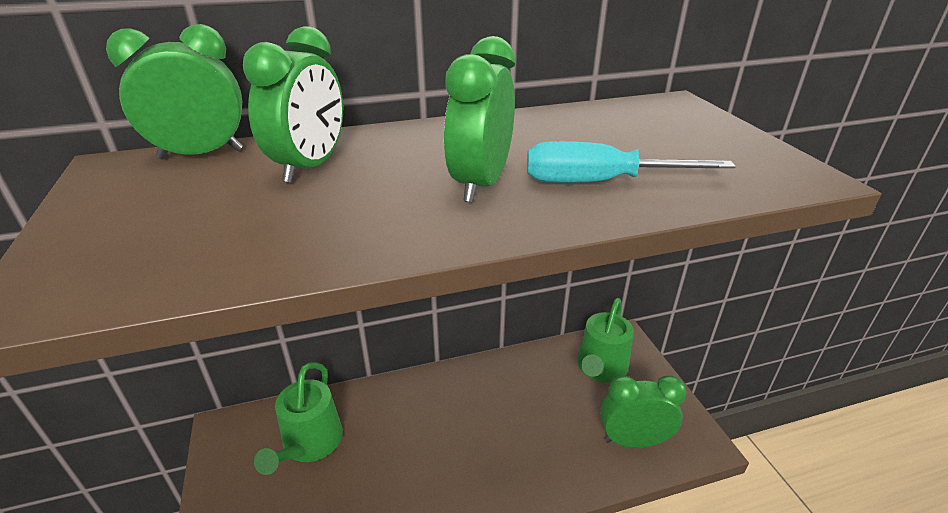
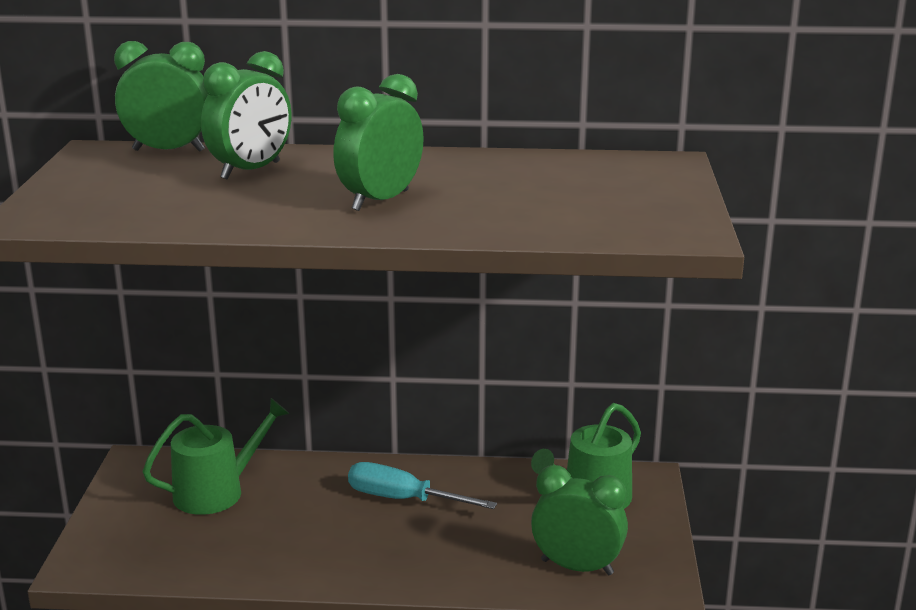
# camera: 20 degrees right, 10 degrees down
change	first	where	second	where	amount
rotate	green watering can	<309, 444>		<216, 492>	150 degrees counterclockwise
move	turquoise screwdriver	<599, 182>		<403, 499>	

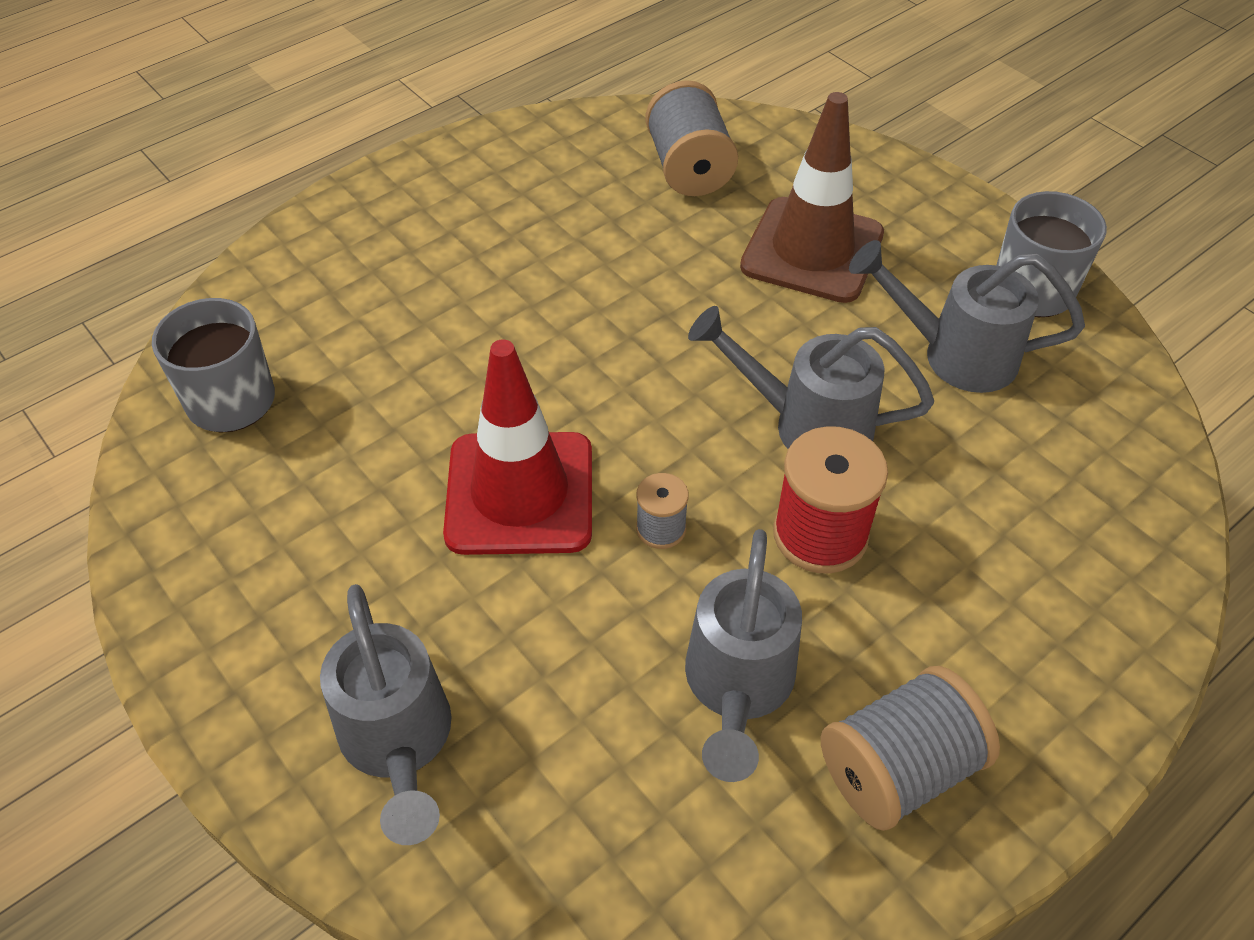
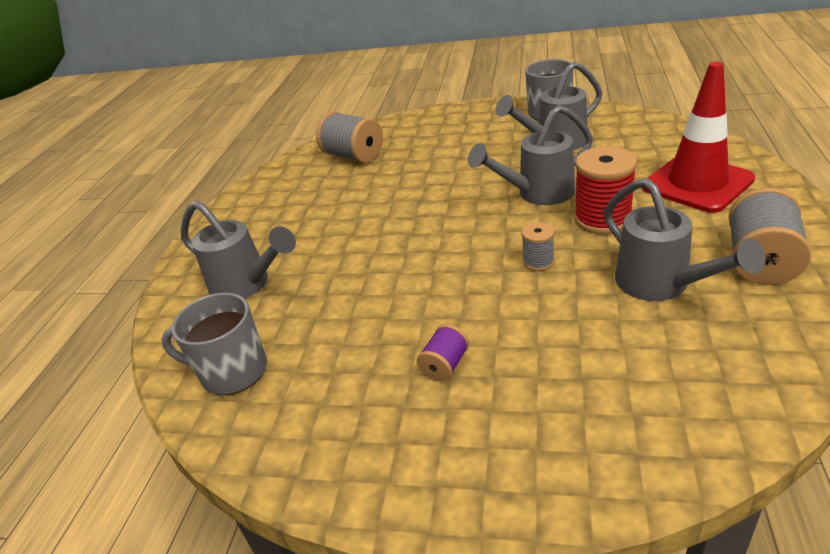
# camera: 35 degrees left, 15 degrees down
change	first	where	second	where	amount
move	grey watering can	<399, 744>		<247, 285>	
move	red traffic cone	<520, 493>		<697, 183>	
delete	brown traffic cone	<812, 250>			
insert			purple spool	<445, 365>	

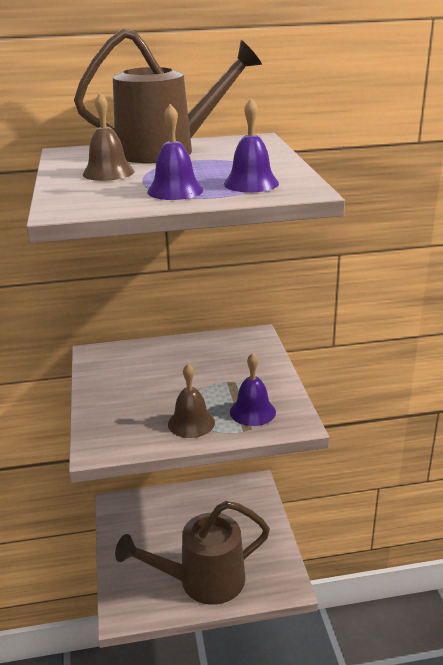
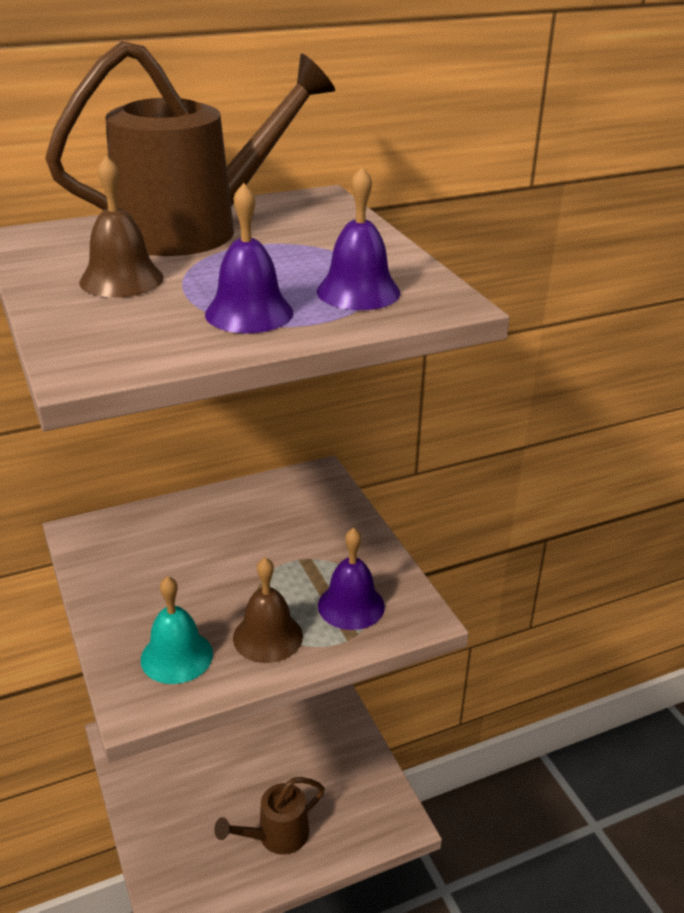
# camera: 15 degrees left, 5 degrees up
change	first	where	second	where	amount
resize	brown watering can	<201, 581>		<275, 836>	x0.55
insert			turquoise bell	<176, 656>	

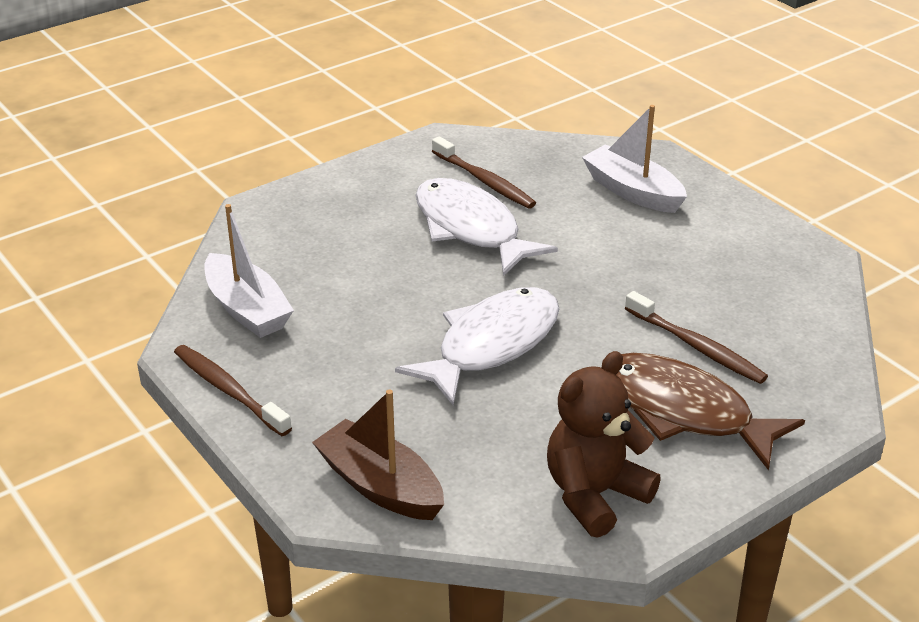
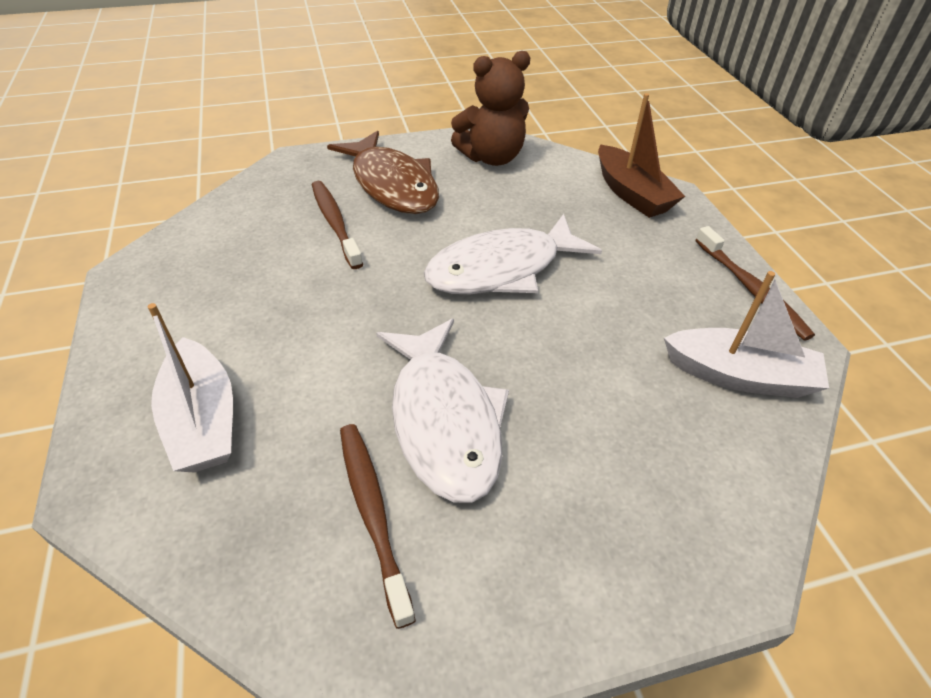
# camera: 160 degrees left, 10 degrees up
change	first	where	second	where	amount
rotate	white boat	<247, 309>		<739, 376>	120 degrees clockwise

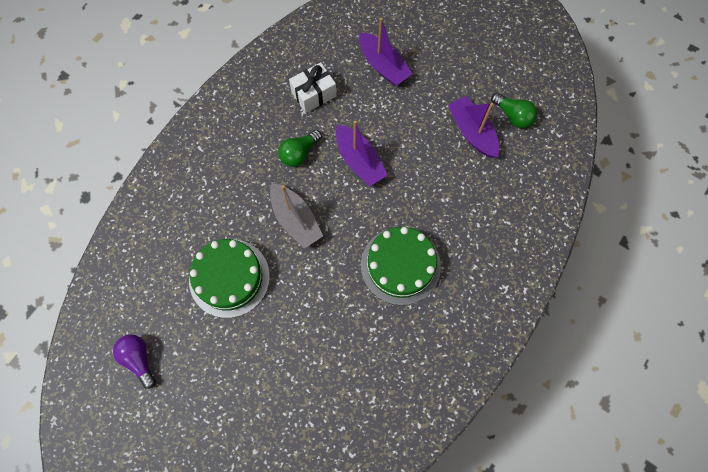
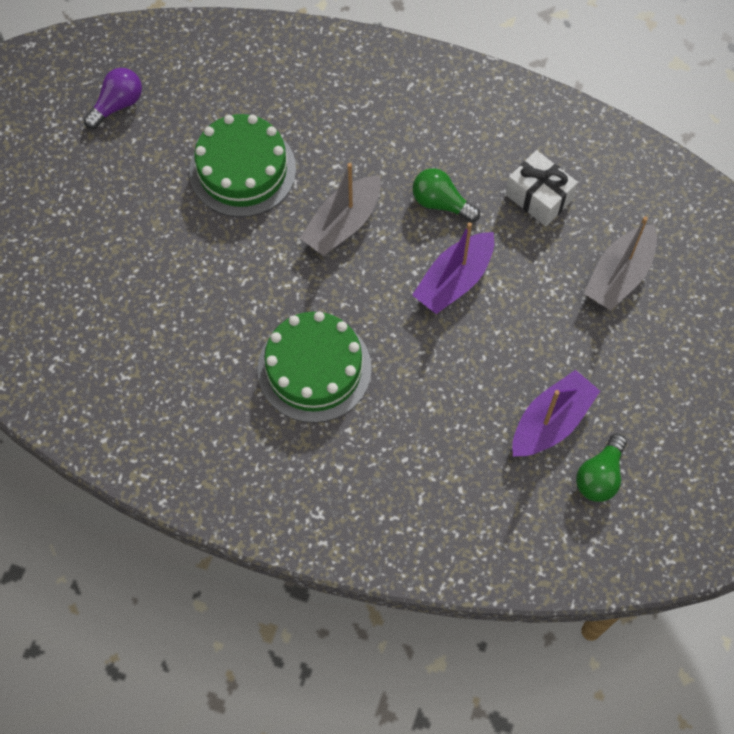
# camera: 75 degrees right, 5 degrees down
change	first	where	second	where	amount
recolor	purple boat	<383, 66>	grey boat	<619, 275>	

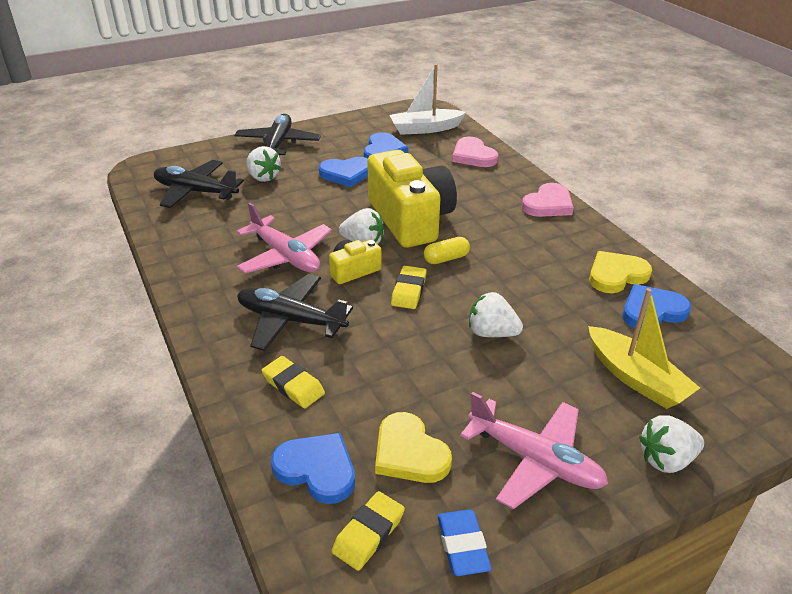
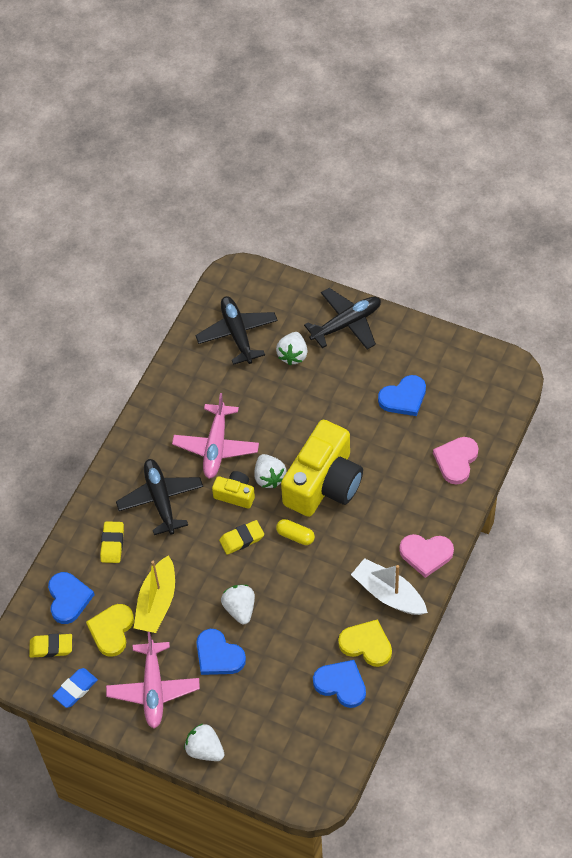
# camera: 55 degrees right, 20 degrees up
change	first	where	second	where	amount
move	blue heart	<346, 174>		<218, 655>	
move	white boat	<425, 129>		<388, 594>	
move	yellow boat	<636, 378>		<157, 603>	

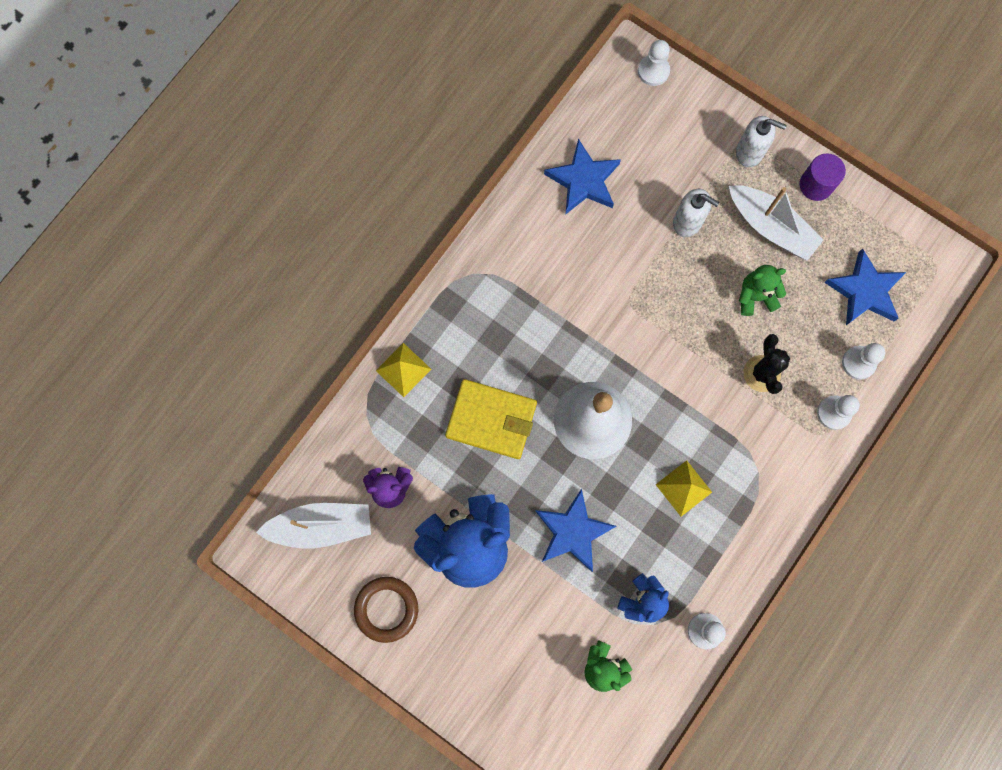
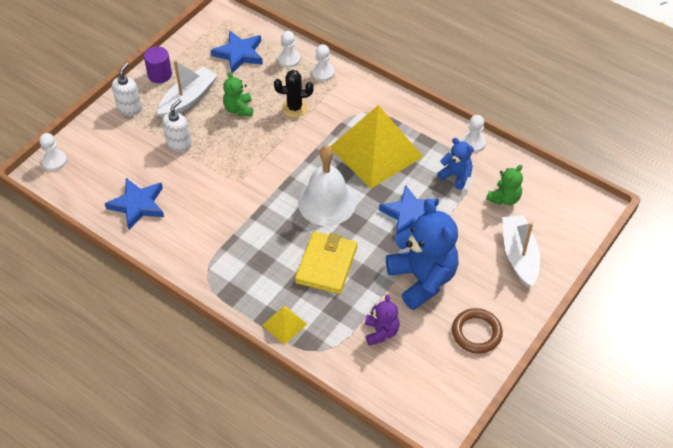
# camera: 90 degrees left, 25 degrees down
change	first	where	second	where	amount
move	white boat	<321, 526>		<519, 255>	
resize	yellow pyramid	<683, 488>		<376, 152>	x2.34

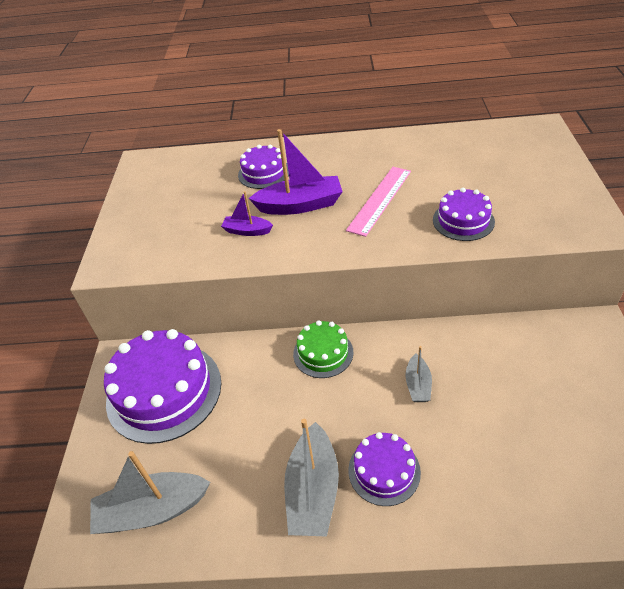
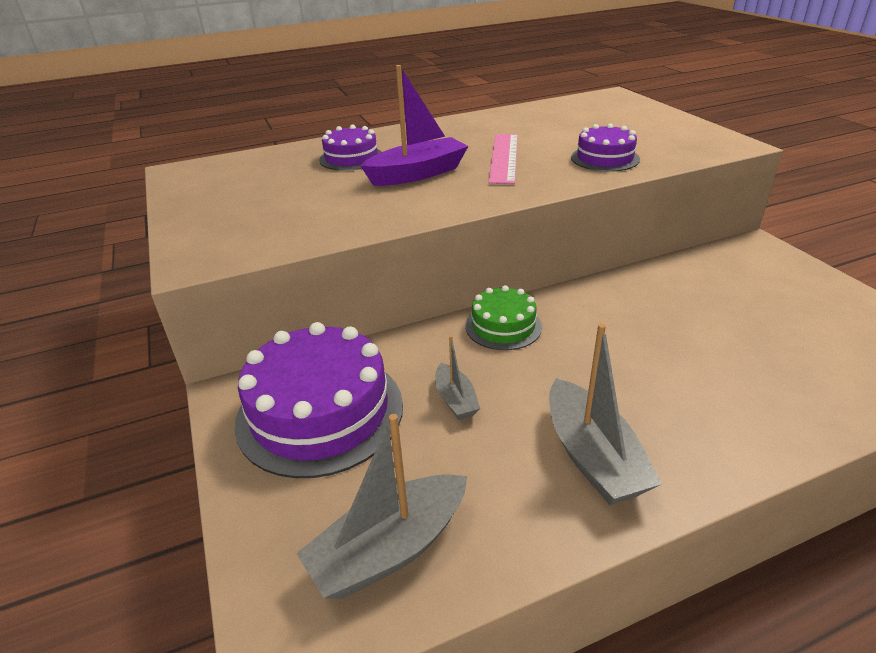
# camera: 25 degrees left, 10 degrees down
change	first	where	second	where	amount
delete	purple boat	<247, 231>			
delete	purple cake	<384, 471>			
move	grey boat	<418, 385>		<455, 400>	

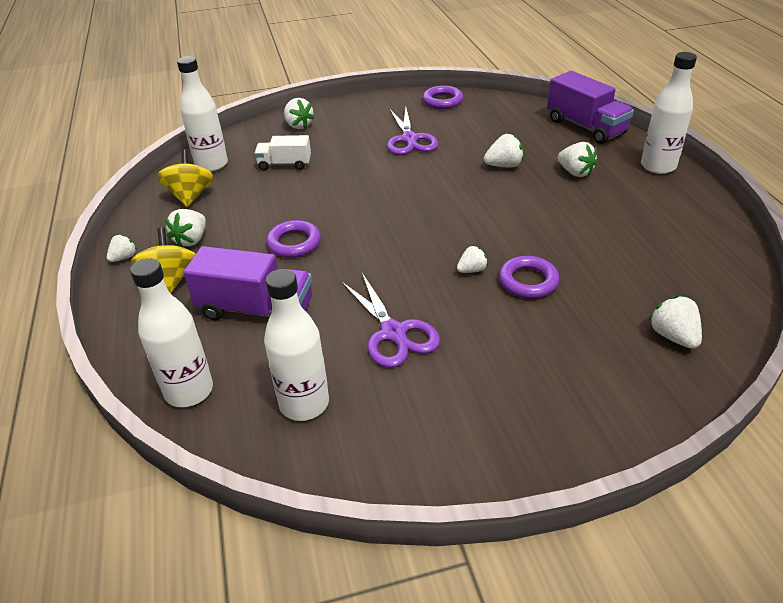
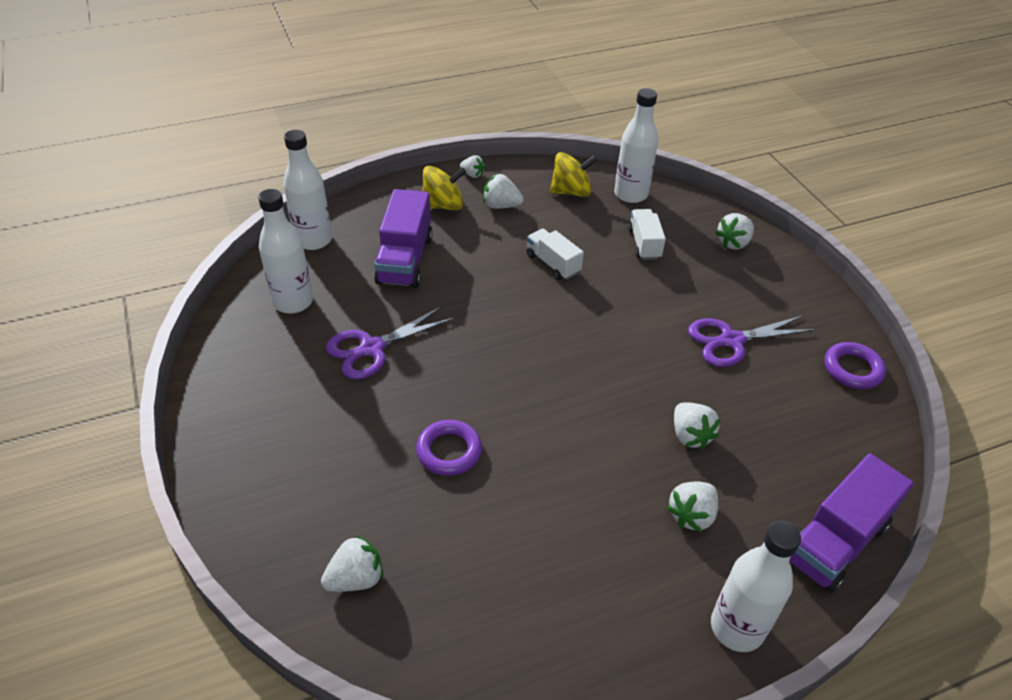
# camera: 80 degrees right, 5 degrees up
change	first	where	second	where	amount
delete	purple ring	<294, 243>			
delete	white strawberry	<472, 270>			
insert			white truck	<553, 264>	

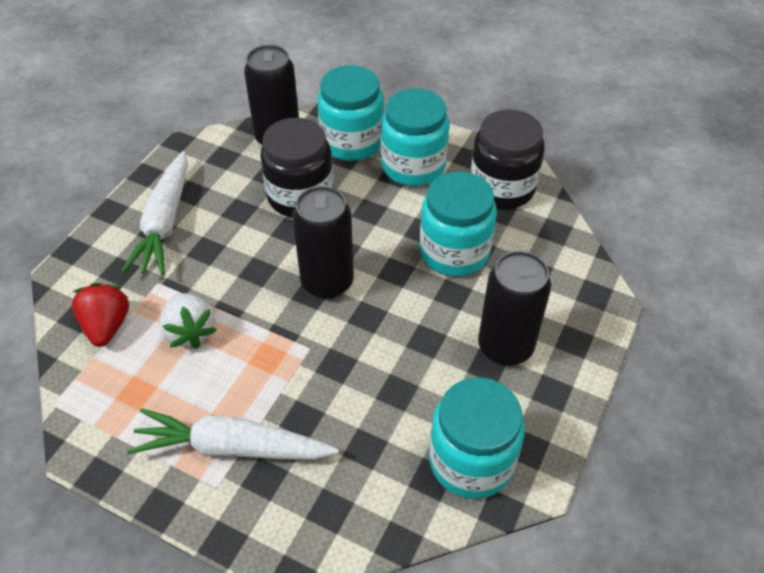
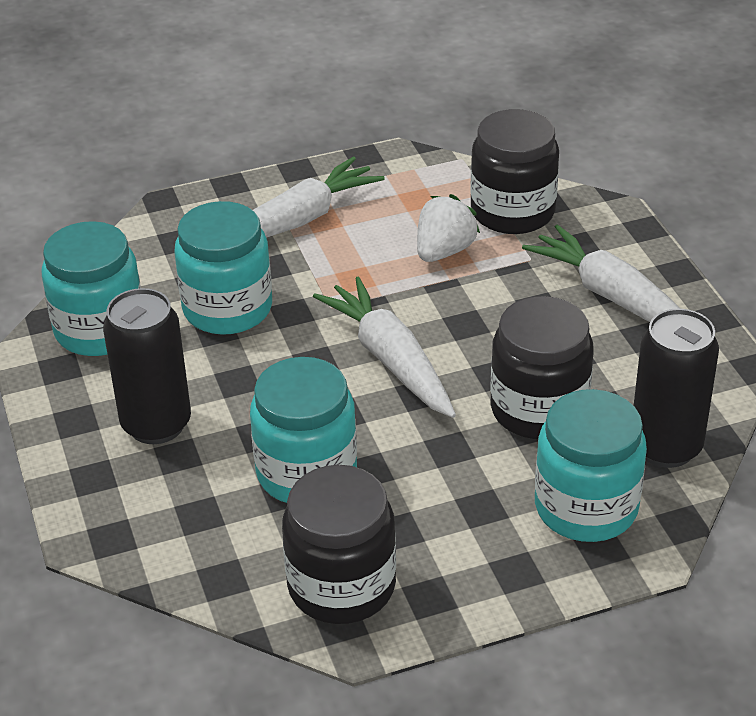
# camera: 135 degrees right, 10 degrees down
change	first	where	second	where	amount
replace	red strawberry	<107, 326>	black jar	<512, 212>	
rotate	white strawberry	<190, 331>		<444, 251>	105 degrees clockwise
replace	black can	<327, 282>	white carrot	<390, 359>	
move	turquoise jar	<413, 166>		<227, 308>	

